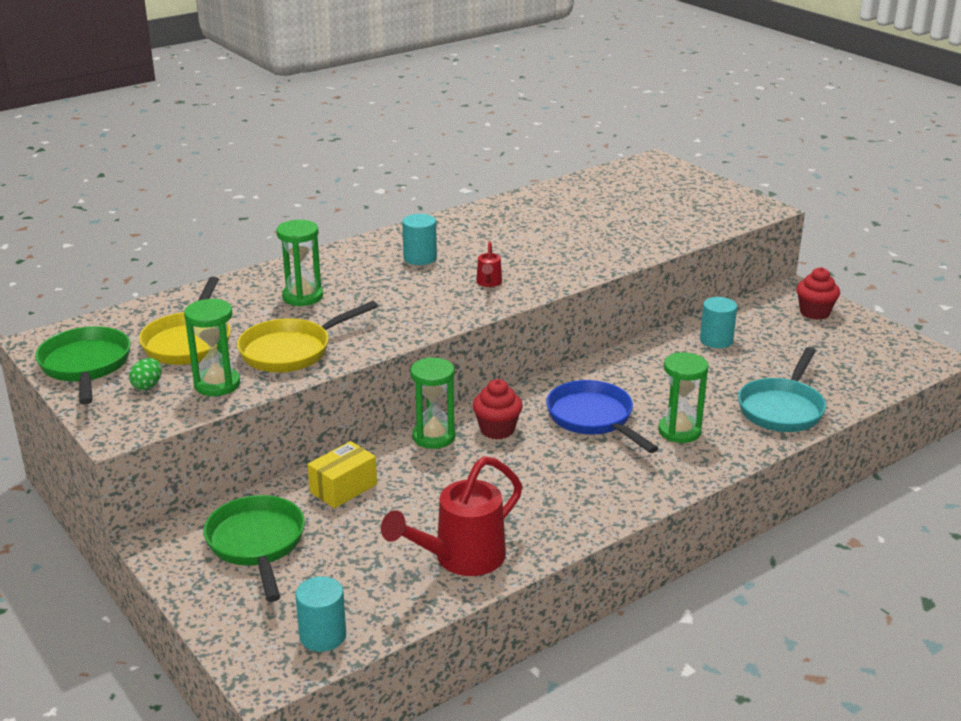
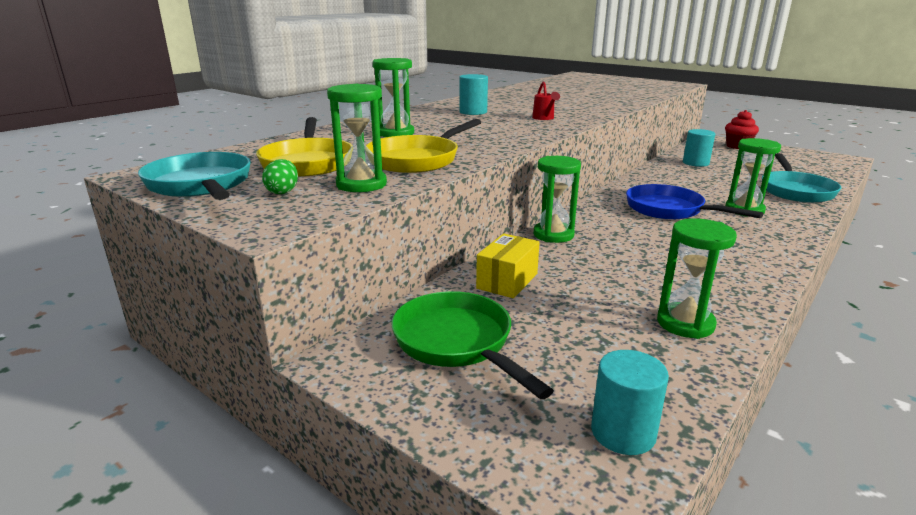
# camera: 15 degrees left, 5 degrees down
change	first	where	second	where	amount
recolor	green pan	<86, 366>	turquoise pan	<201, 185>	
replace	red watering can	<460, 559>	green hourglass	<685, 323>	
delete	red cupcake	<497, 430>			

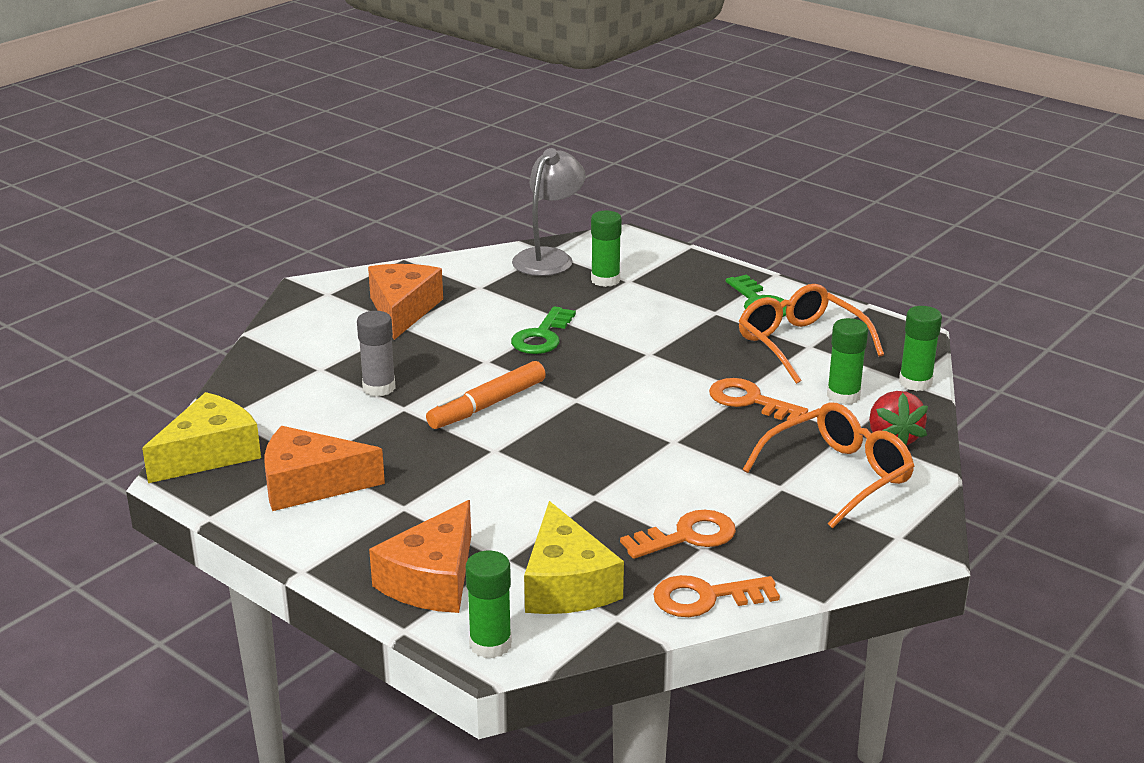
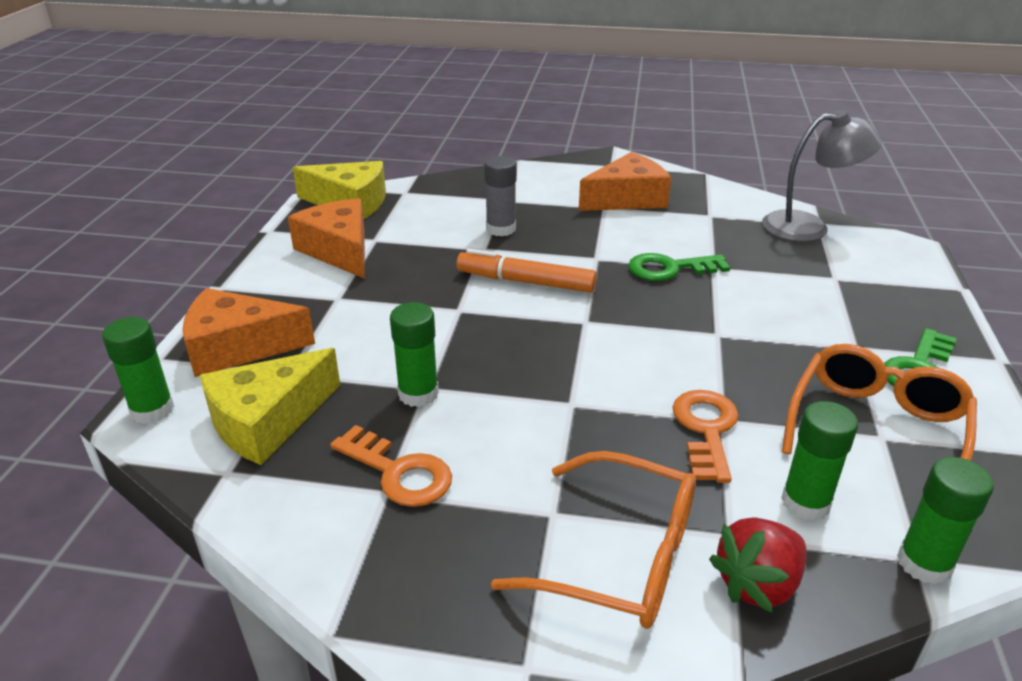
# camera: 60 degrees right, 5 degrees up
change	first	where	second	where	amount
move	green glue stick	<605, 280>		<418, 394>	
delete	orange key	<705, 598>			

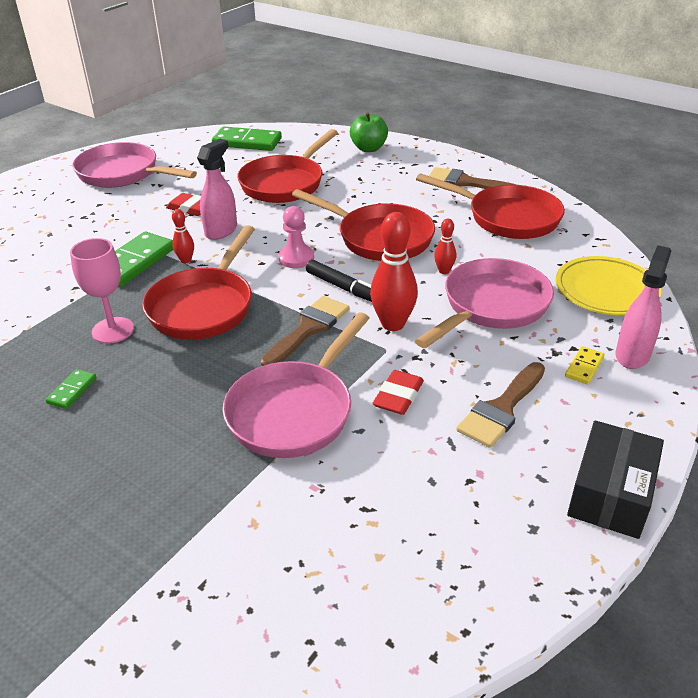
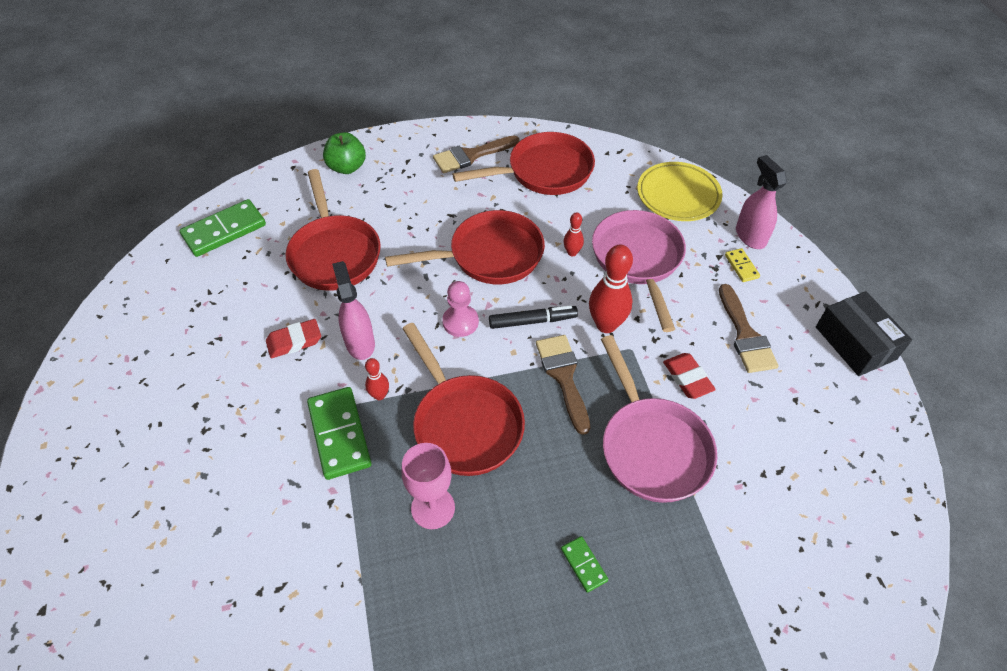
# camera: 50 degrees left, 15 degrees up
change	first	where	second	where	amount
move	green domino	<72, 390>		<583, 565>	
delete	pink pan	<123, 173>			

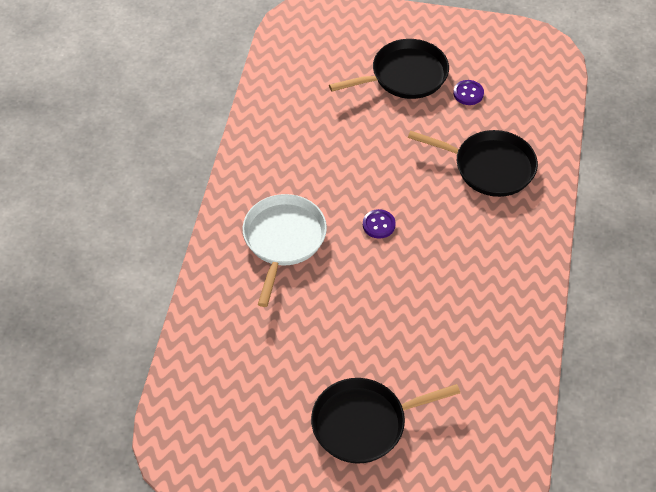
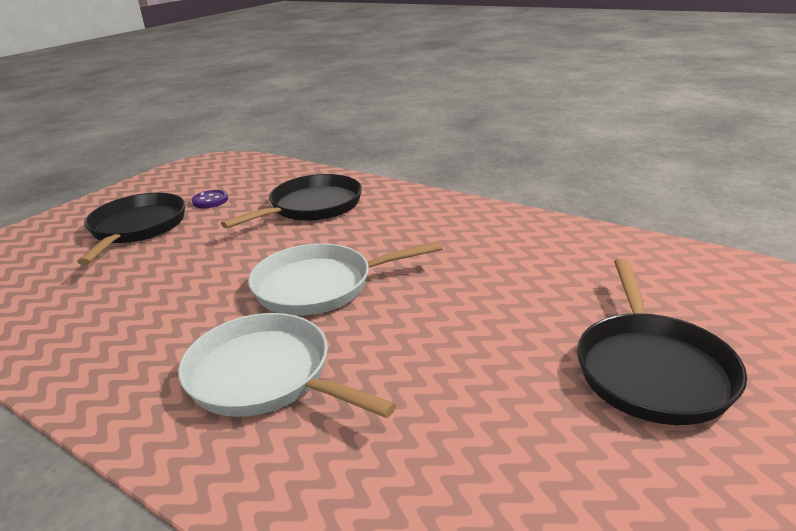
# camera: 65 degrees left, 25 degrees down
change	first	where	second	where	amount
replace	purple button	<379, 225>	white pan	<319, 286>	

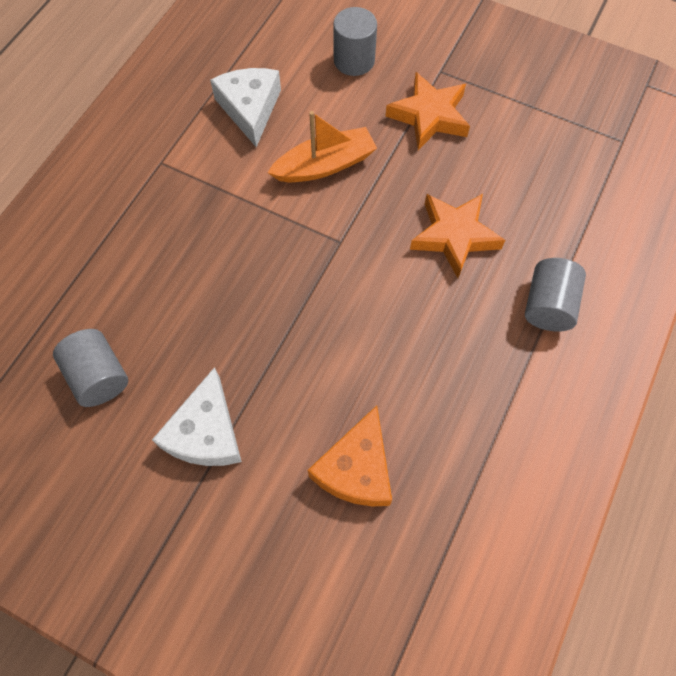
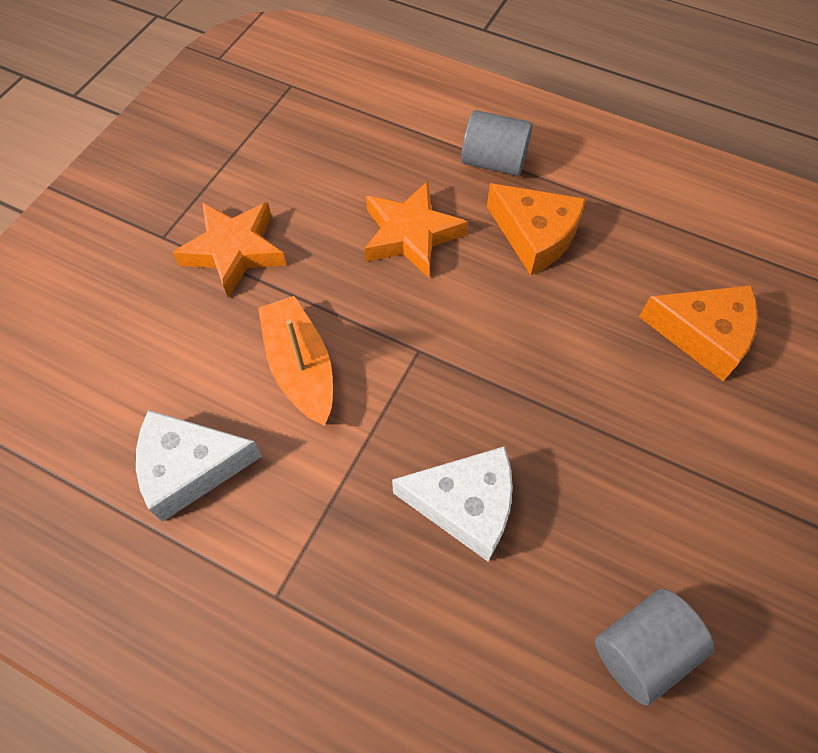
# camera: 90 degrees left, 5 degrees down
change	first	where	second	where	amount
move	white cheese	<206, 432>		<465, 505>	
delete	grey cylinder	<354, 60>			
insert			orange cheese	<535, 236>	

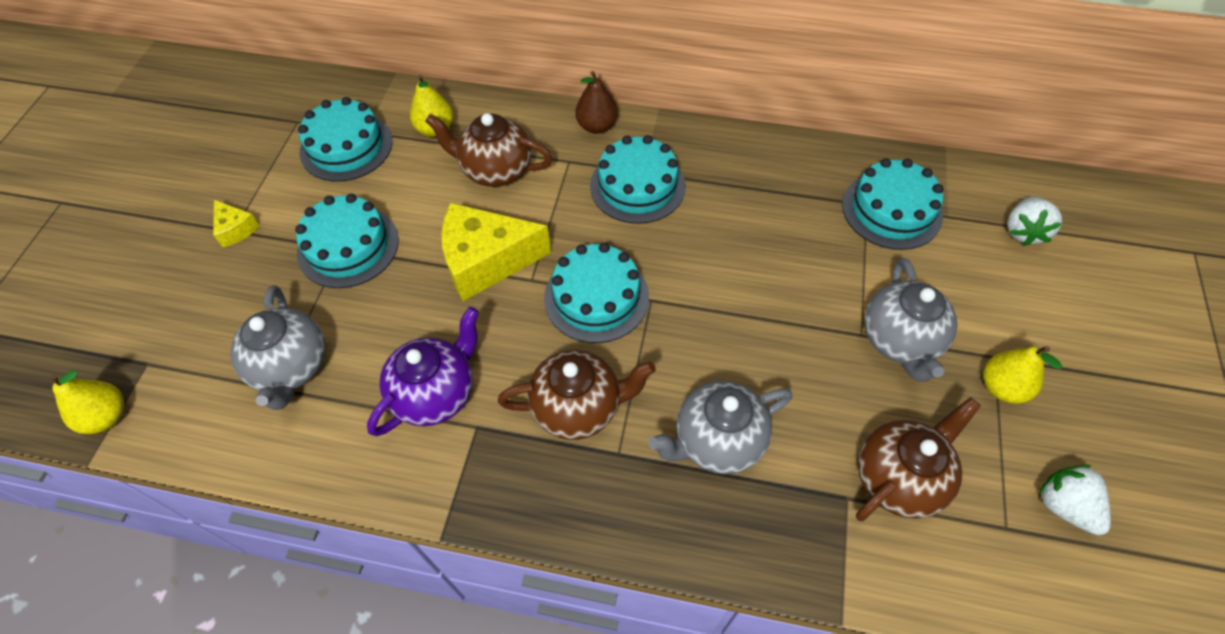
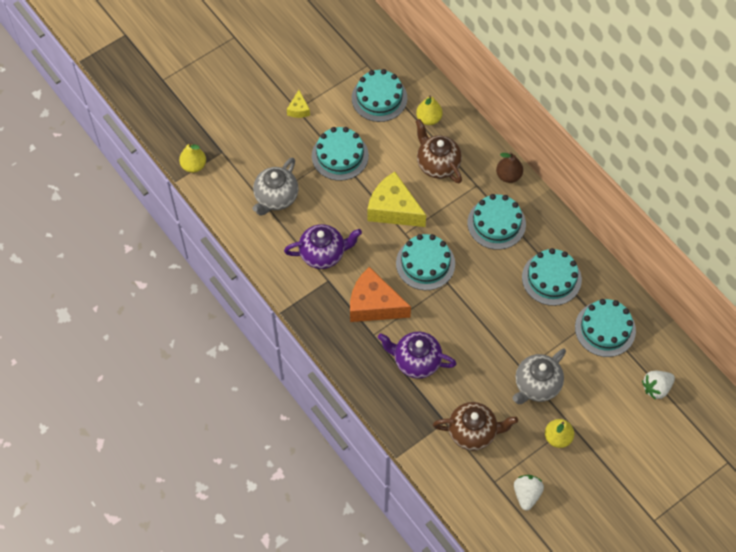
# camera: 40 degrees right, 5 degrees up
change	first	where	second	where	amount
replace	brown teapot	<578, 408>	orange cheese	<374, 304>	
recolor	grey teapot	<717, 441>	purple teapot	<416, 361>	
insert			turquoise cake	<551, 278>	

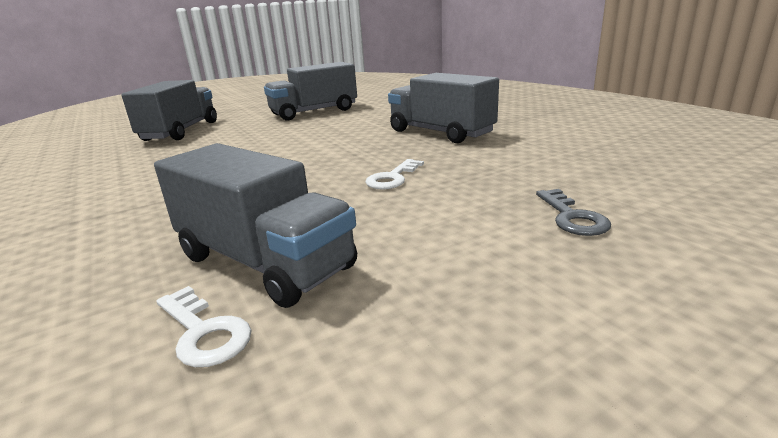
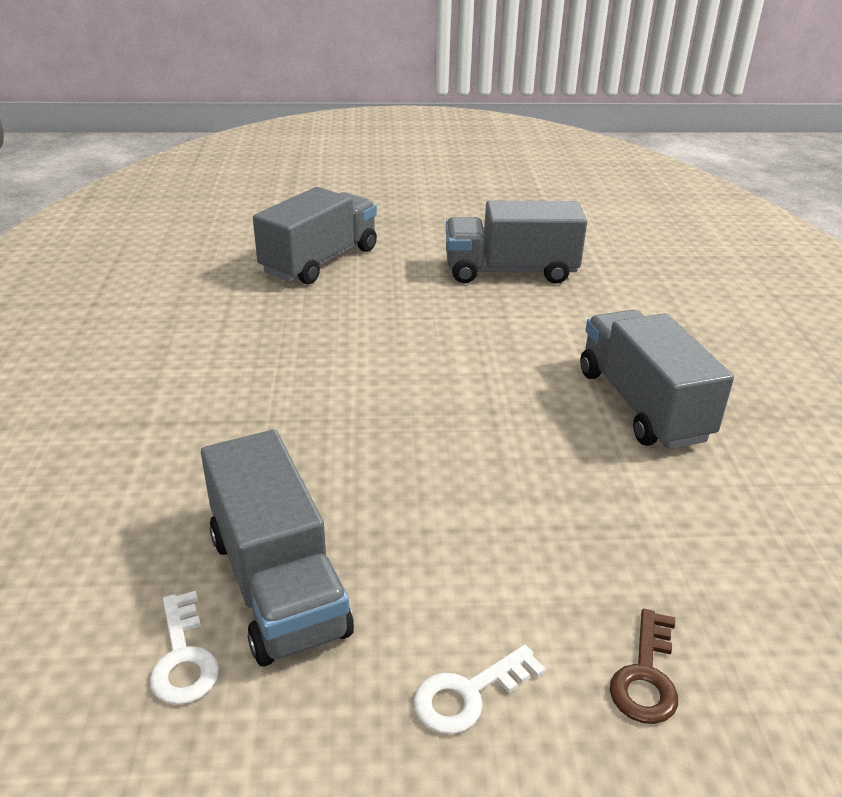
# camera: 25 degrees right, 10 degrees up
change	first	where	second	where	amount
move	white key	<392, 178>		<468, 694>	
recolor	grey key	<572, 217>	brown key	<646, 676>	

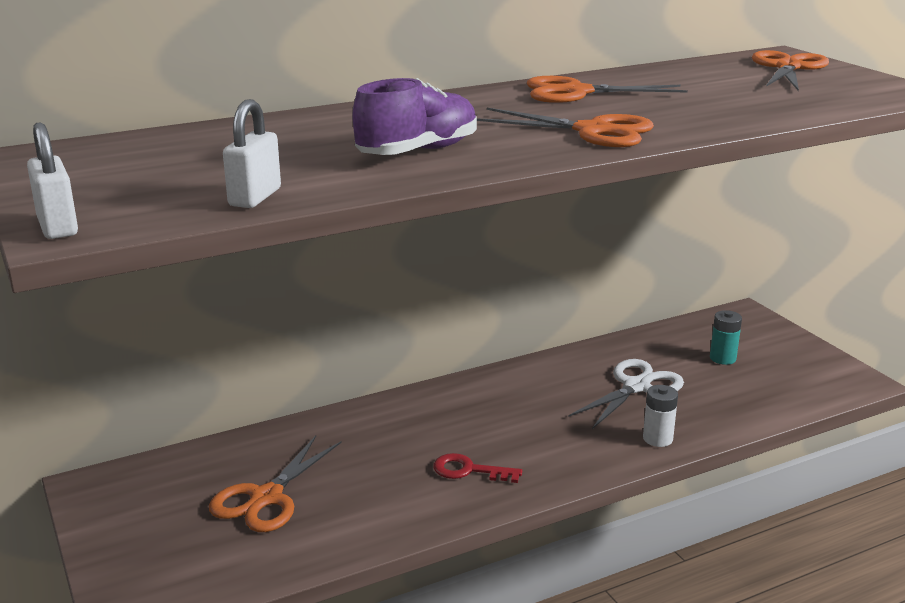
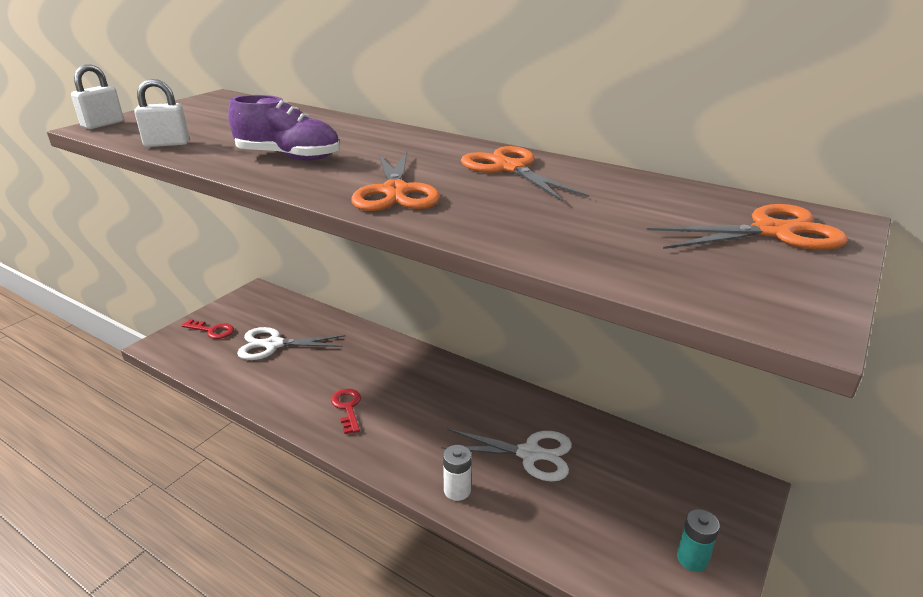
# camera: 60 degrees right, 5 degrees up
change	first	where	second	where	amount
recolor	orange scissors	<266, 498>	white scissors	<273, 344>	
move	turquoise battery	<722, 358>		<692, 559>	
insert			red key	<212, 330>	

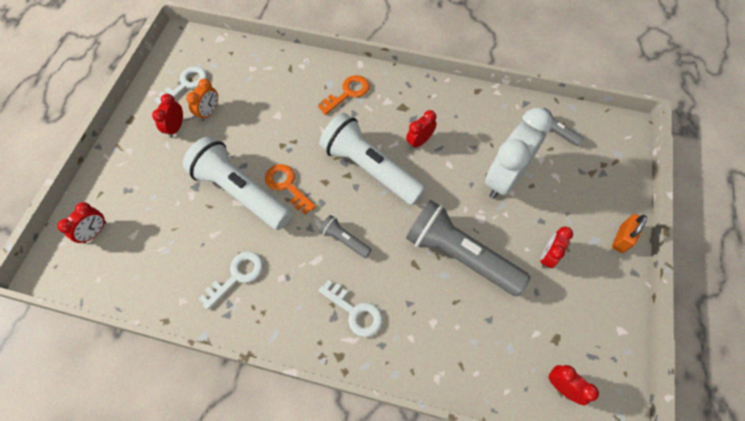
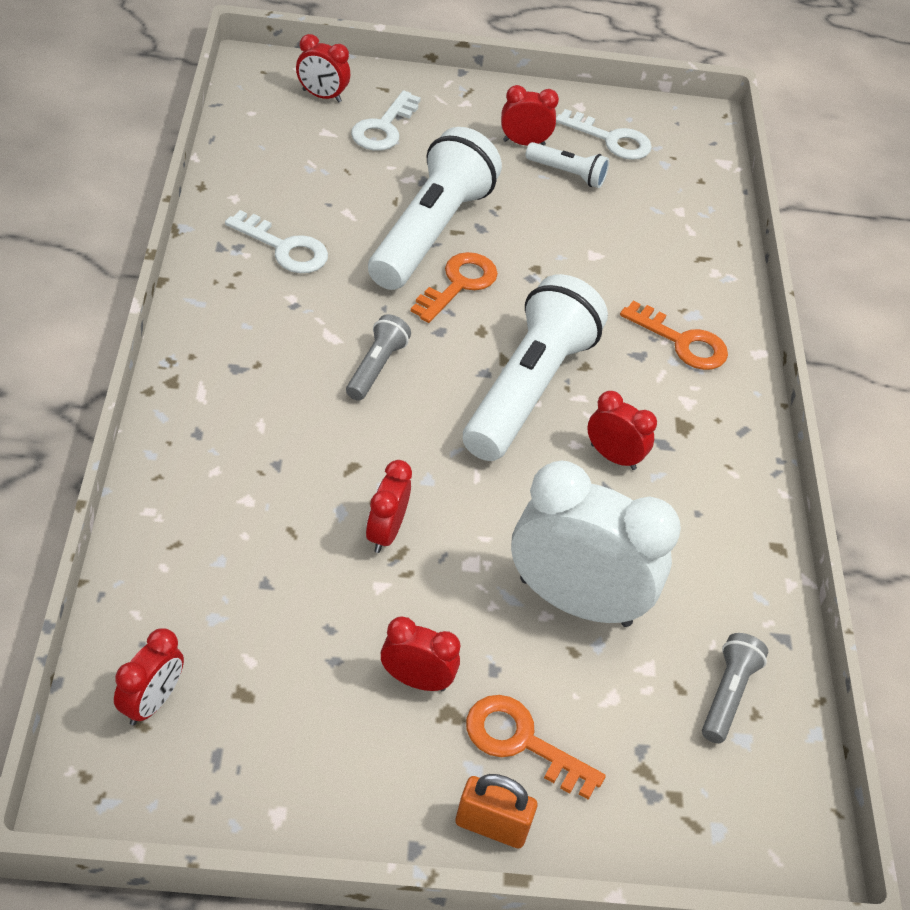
# camera: 70 degrees right, 15 degrees down
change	first	where	second	where	amount
replace	orange clock	<209, 112>	white flashlight	<567, 174>	
move	white key	<355, 311>		<383, 128>	
replace	grey flashlight	<460, 255>	red clock	<385, 533>	
insert			orange key	<521, 742>	

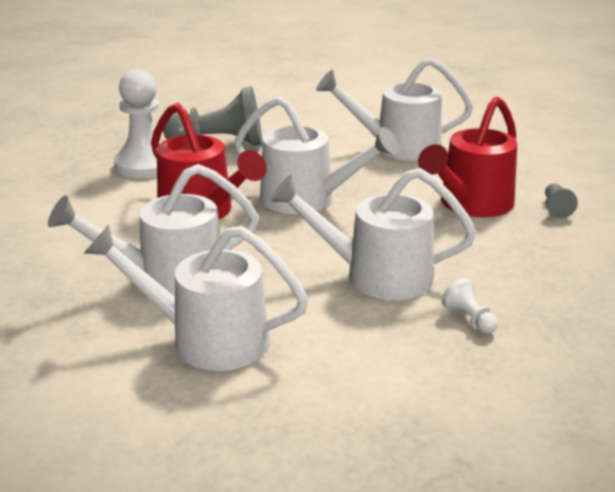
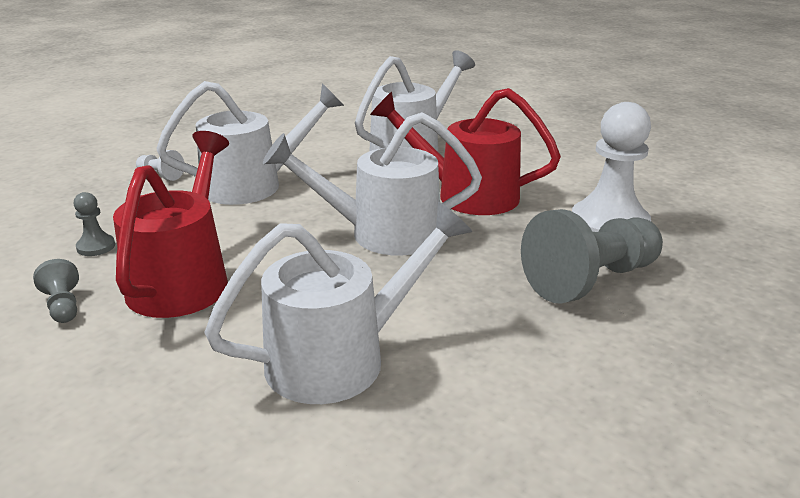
# camera: 150 degrees right, 0 degrees up
change	first	where	second	where	amount
delete	white watering can	<205, 339>			
insert			grey pawn	<96, 247>	

